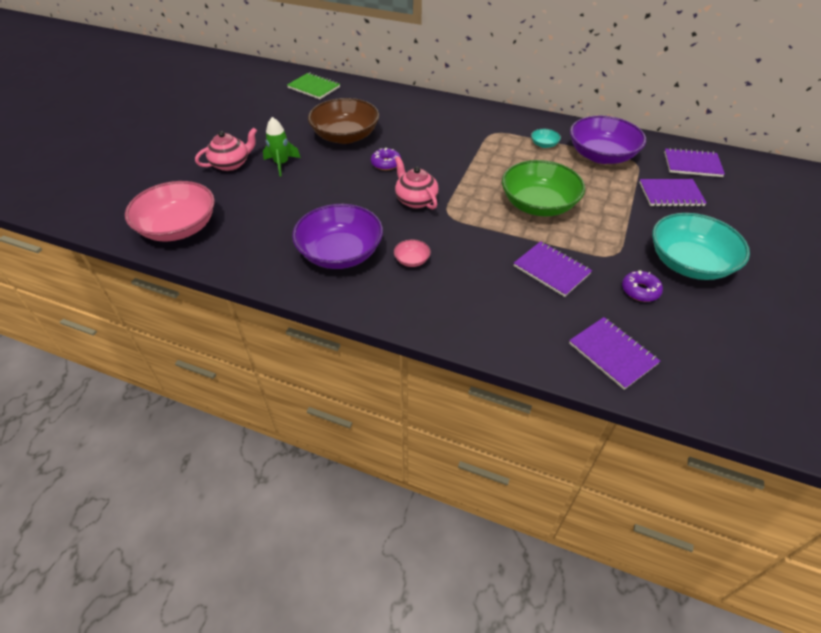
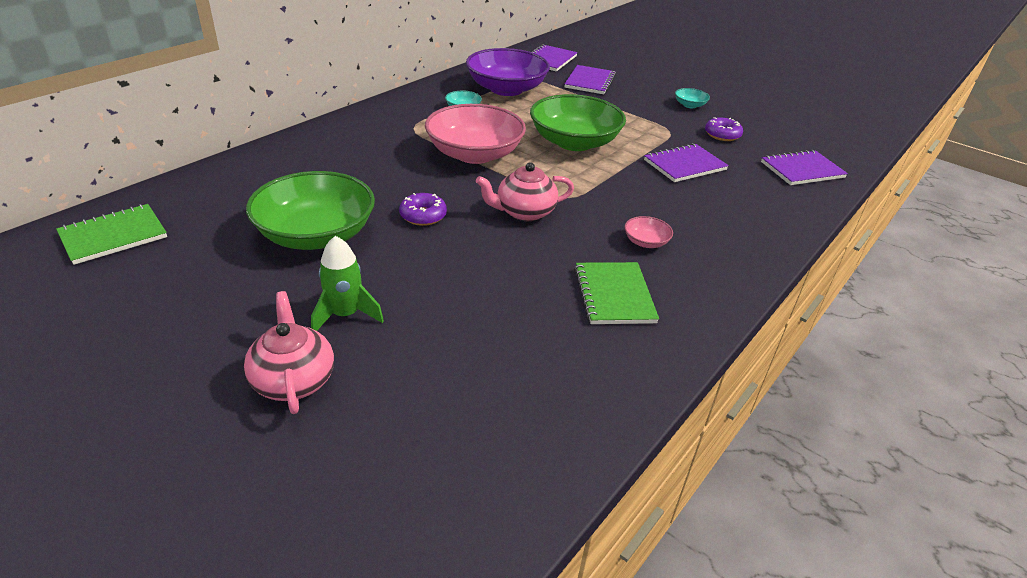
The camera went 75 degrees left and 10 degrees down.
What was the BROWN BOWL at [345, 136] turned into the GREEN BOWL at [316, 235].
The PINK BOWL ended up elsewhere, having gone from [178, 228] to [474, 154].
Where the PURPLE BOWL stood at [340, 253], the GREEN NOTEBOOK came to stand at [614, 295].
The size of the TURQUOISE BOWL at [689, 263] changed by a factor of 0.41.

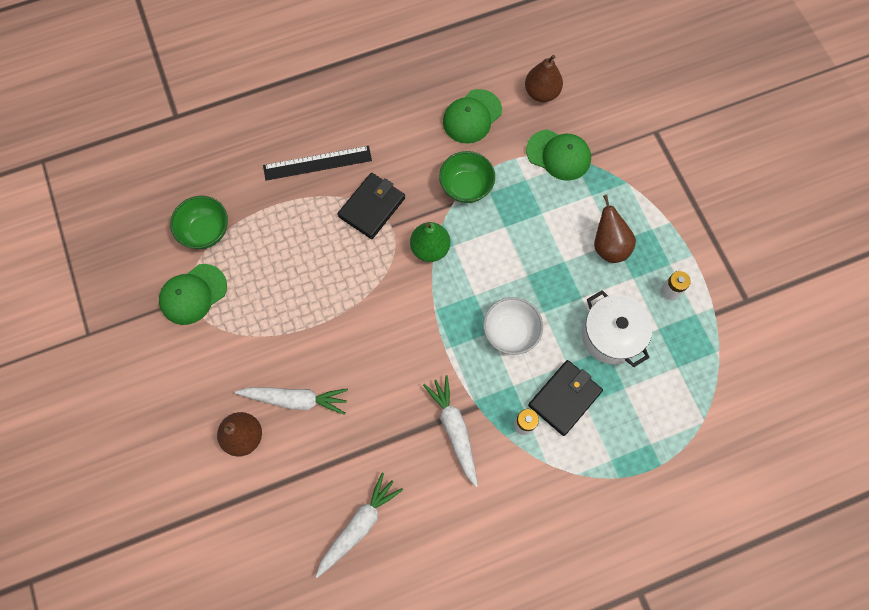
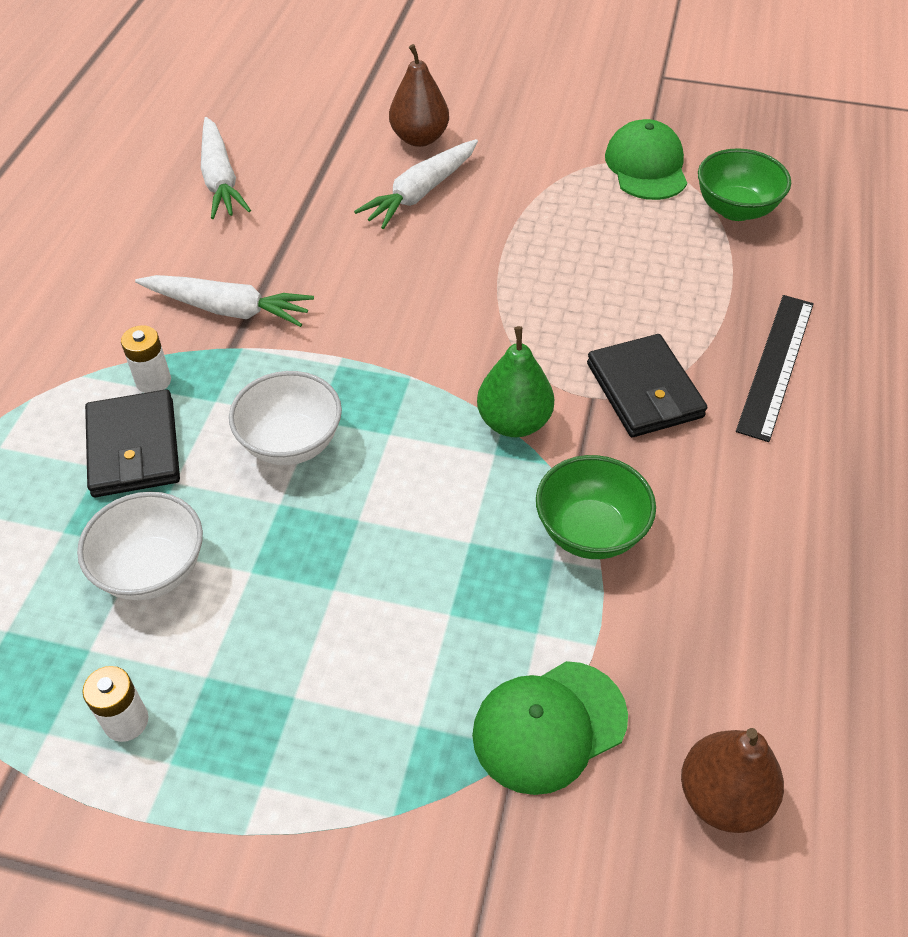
The camera went 125 degrees right and 20 degrees down.
The second view lost the GREEN CAP at [472, 116].
The second view lost the BROWN PEAR at [608, 246].
Where the WHITE POT stood at [611, 336], the WHITE BOWL came to stand at [152, 570].

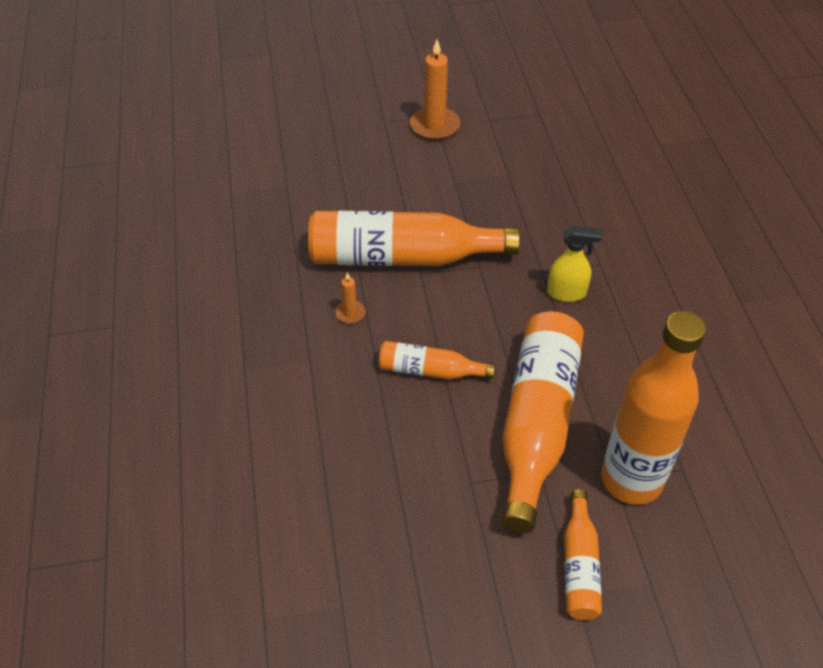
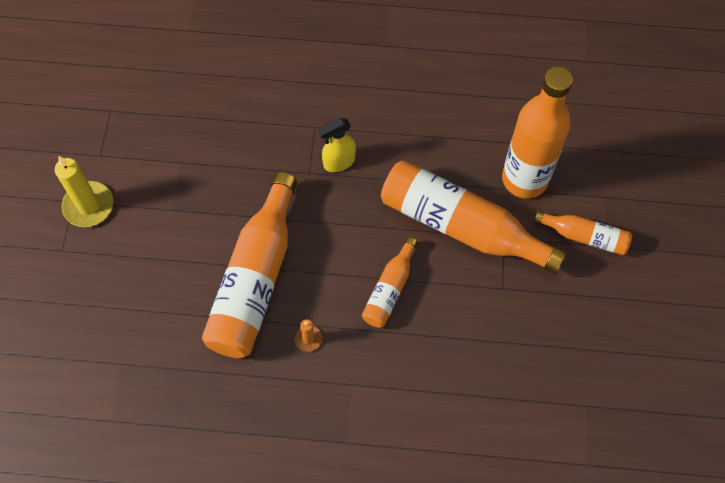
The camera went 75 degrees left and 15 degrees up.
What was the ORANGE CANDLE at [434, 126] turned into the YELLOW CANDLE at [88, 206].
The YELLOW SPRAY BOTTLE at [567, 293] ended up facing another way, 135 degrees counterclockwise from before.

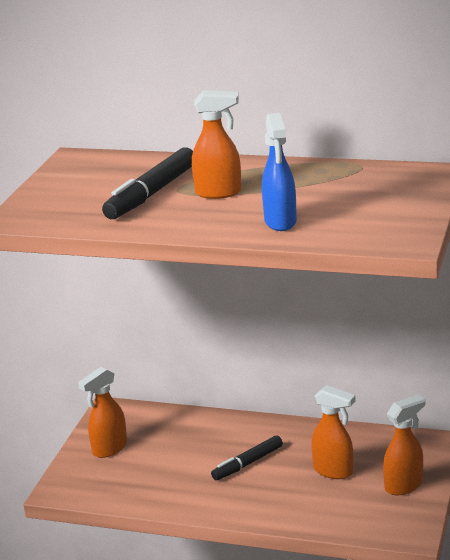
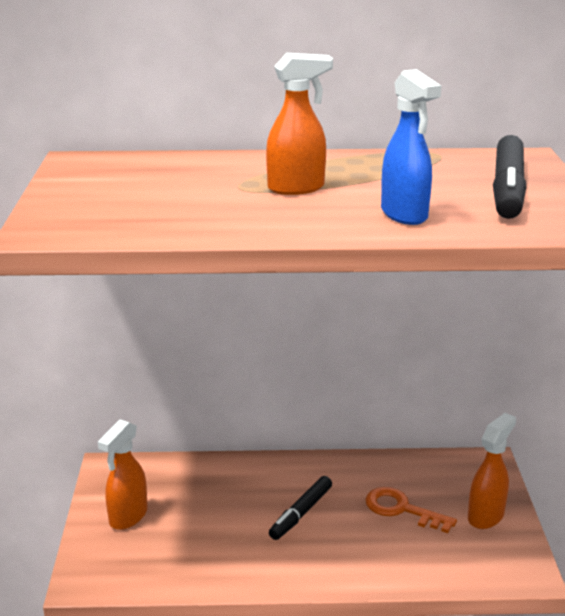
The camera went 20 degrees left and 0 degrees up.
The BLACK MARKER ended up elsewhere, having gone from [151, 194] to [507, 189].
Where the ORANGE SPRAY BOTTLE stood at [334, 471], the ORANGE KEY came to stand at [401, 509].

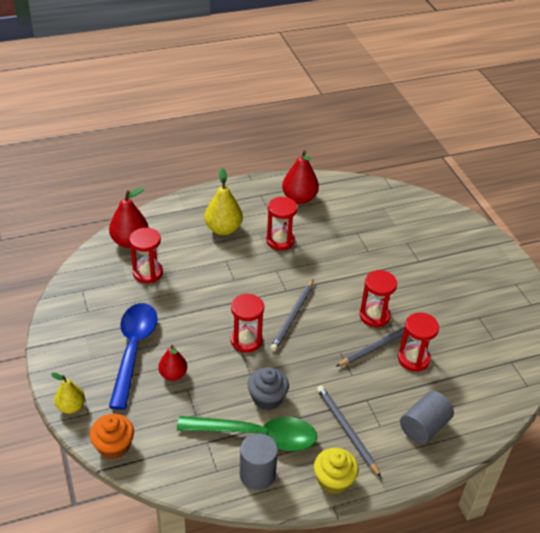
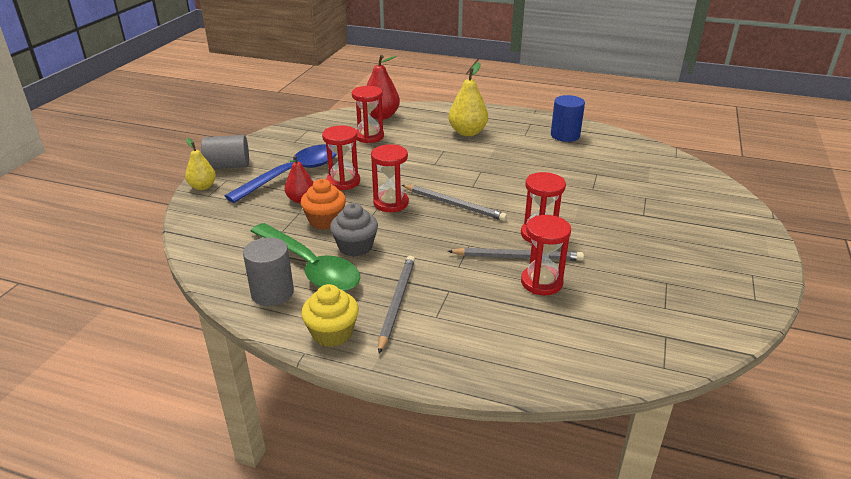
The camera went 40 degrees right and 10 degrees down.
Where the RED PEAR stood at [299, 198], the BLUE CYLINDER came to stand at [565, 135].
The RED HOURGLASS ended up elsewhere, having gone from [280, 240] to [343, 182].
The GREY PENCIL at [292, 317] ended up facing another way, 120 degrees counterclockwise from before.
The GREY CYLINDER ended up elsewhere, having gone from [424, 427] to [228, 166].
The ORANGE CUPCAKE ended up elsewhere, having gone from [114, 446] to [325, 221].

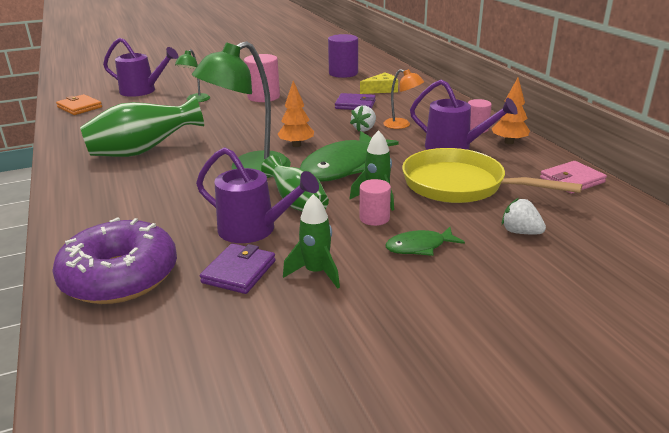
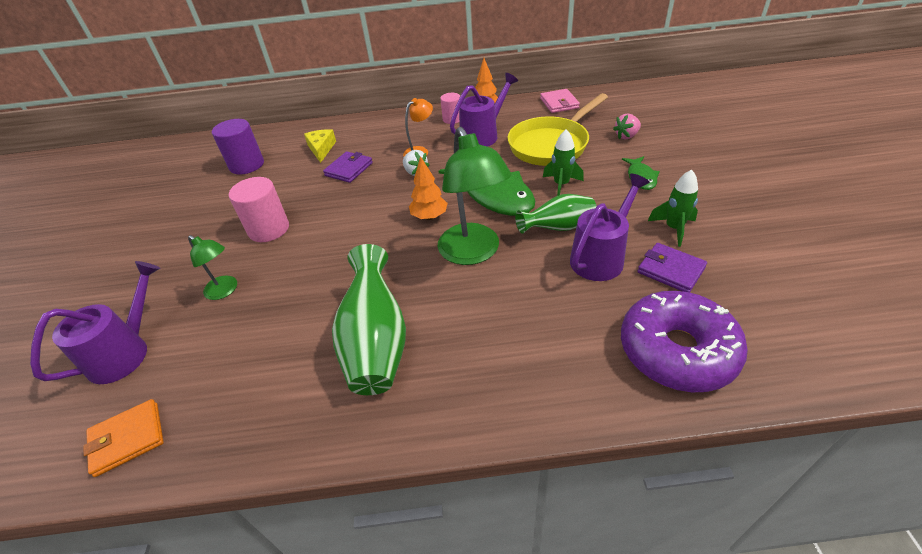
The camera went 70 degrees left and 15 degrees up.
The second view lost the PINK CYLINDER at [374, 218].
What was the WHITE STRAWBERRY at [520, 232] turned into the PINK STRAWBERRY at [626, 136].

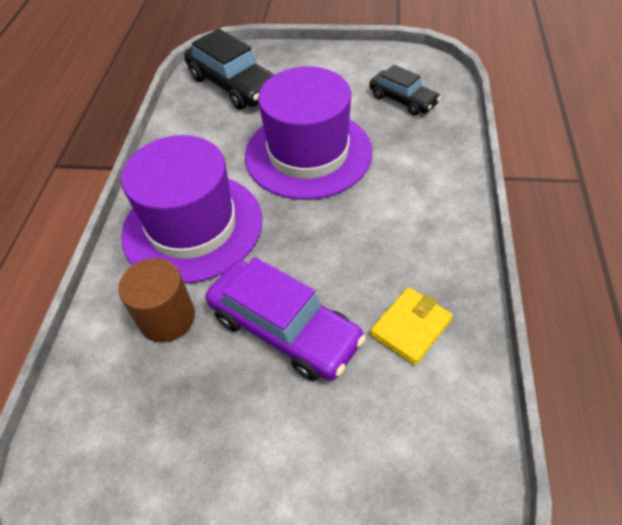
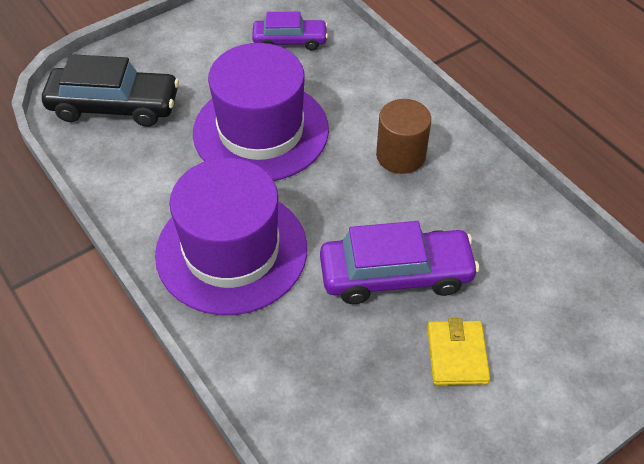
The camera went 45 degrees left and 0 degrees up.
What was the BLACK CAR at [403, 100] turned into the PURPLE CAR at [290, 41].
The BROWN CYLINDER ended up elsewhere, having gone from [167, 318] to [400, 155].
The YELLOW WALLET ended up elsewhere, having gone from [411, 327] to [457, 355].

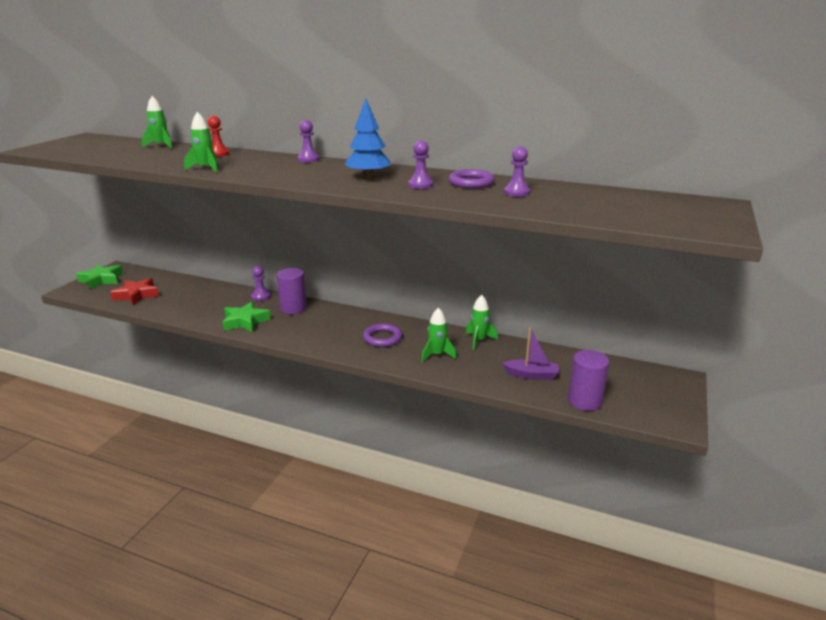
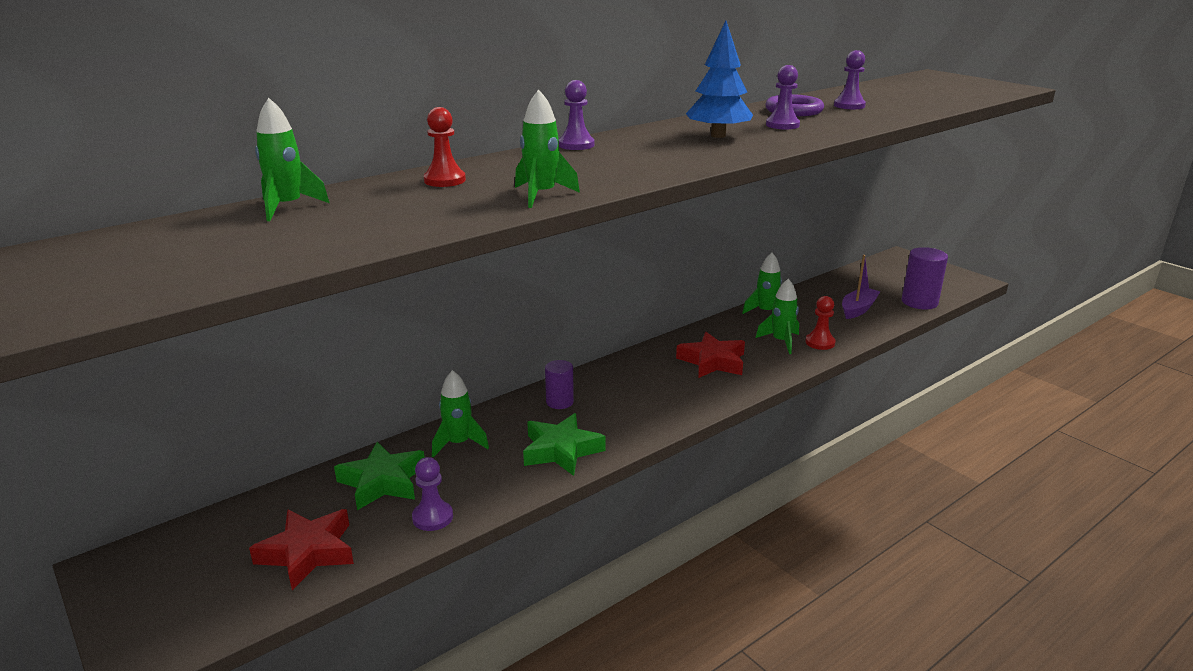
The camera went 60 degrees left and 0 degrees up.
The GREEN STAR ended up elsewhere, having gone from [101, 280] to [382, 482].
The PURPLE PAWN ended up elsewhere, having gone from [261, 296] to [432, 517].
The size of the PURPLE CYLINDER at [293, 308] changed by a factor of 0.63.
Where the PURPLE RING stood at [382, 338], the RED STAR came to stand at [712, 361].
The second view gained the RED PAWN at [820, 342].
The second view gained the GREEN ROCKET at [458, 443].

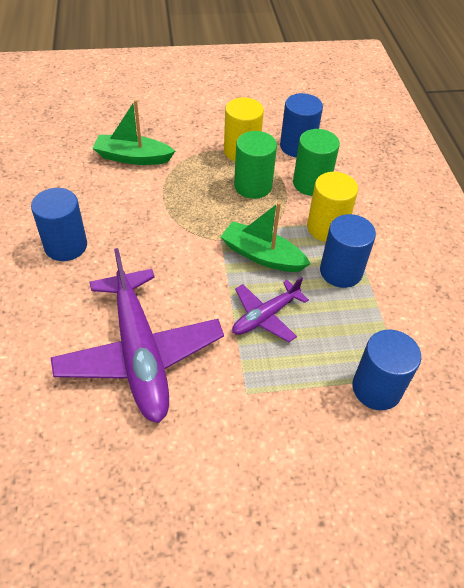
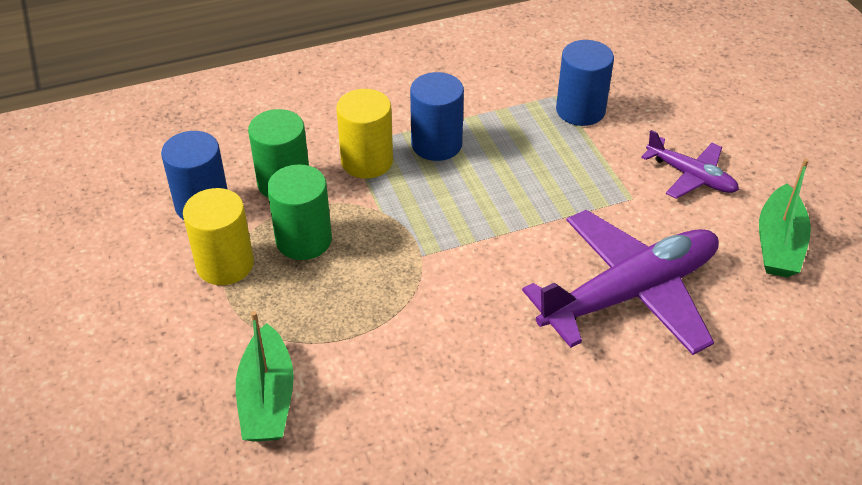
The camera went 100 degrees left and 5 degrees down.
The second view lost the BLUE CYLINDER at [66, 246].
The GREEN BOAT ended up elsewhere, having gone from [262, 256] to [779, 244].
The PURPLE PLANE ended up elsewhere, having gone from [265, 316] to [691, 176].

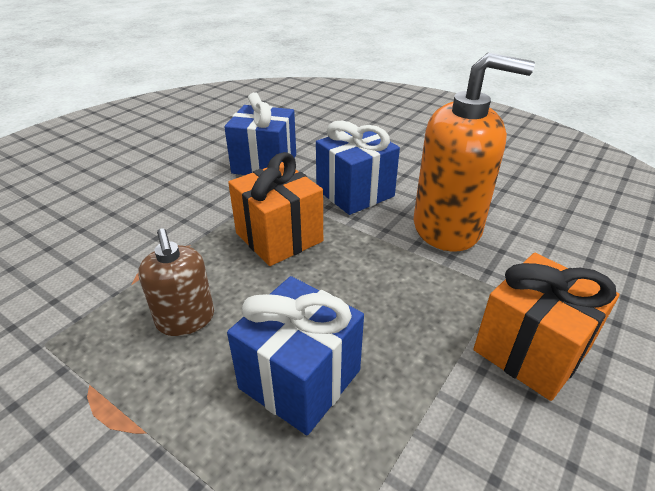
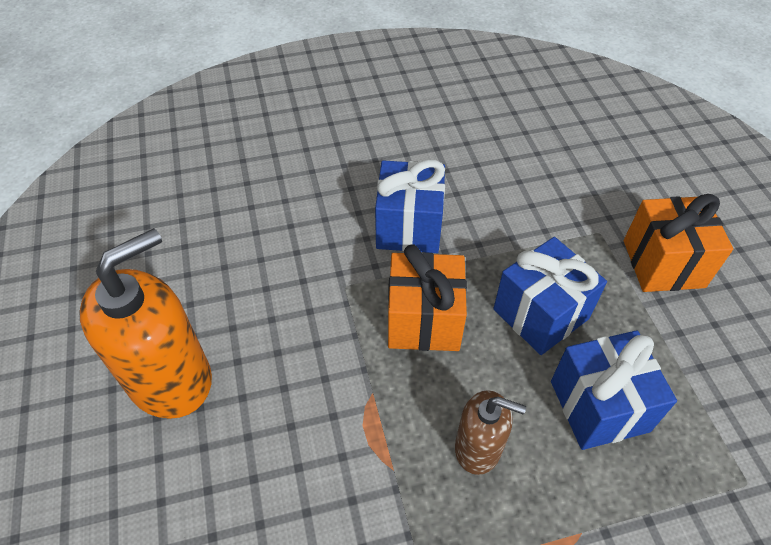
The camera went 50 degrees left and 15 degrees up.
The ORANGE SOAP DISPENSER ended up elsewhere, having gone from [447, 227] to [170, 379].
The BLUE GIFT ended up elsewhere, having gone from [264, 164] to [540, 314].

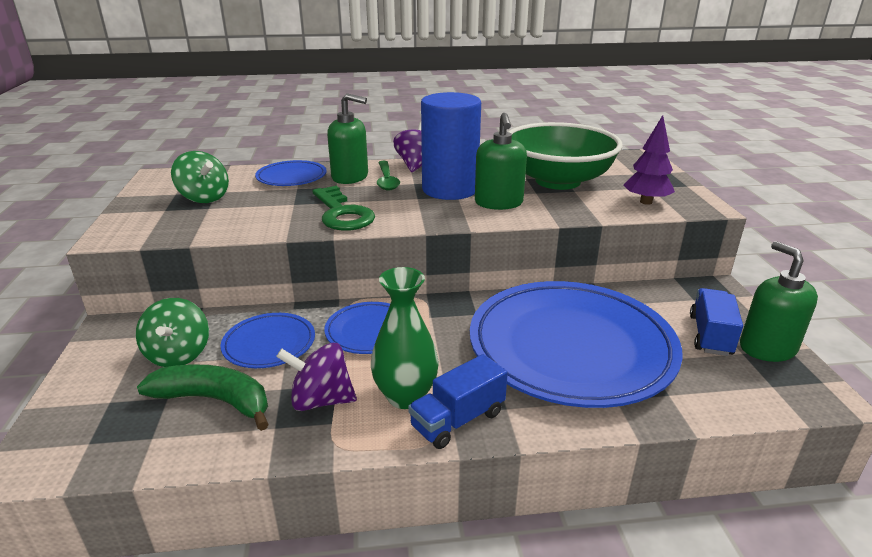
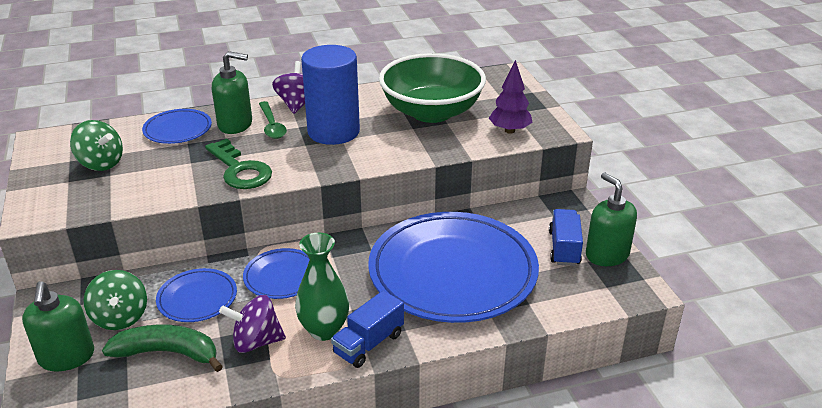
The camera went 10 degrees left and 5 degrees up.
The GREEN SOAP DISPENSER ended up elsewhere, having gone from [498, 203] to [66, 357].

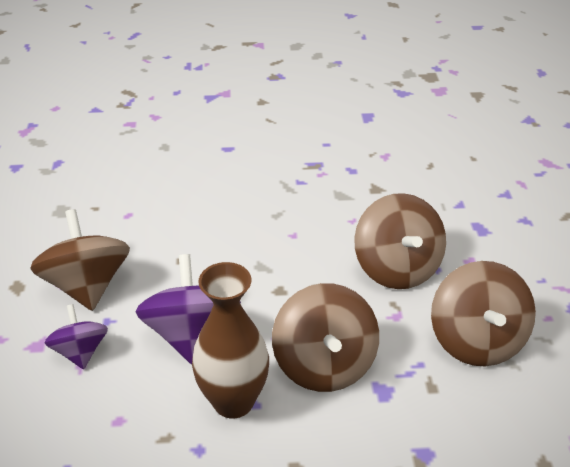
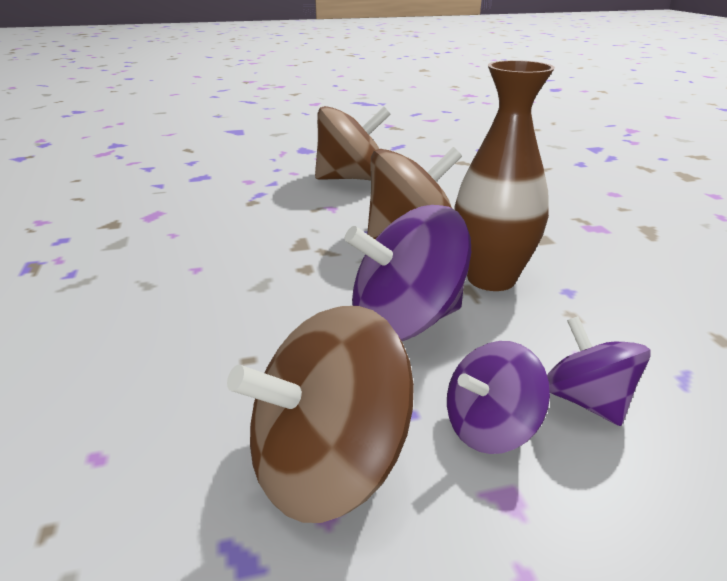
The camera went 100 degrees left and 10 degrees down.
The second view lost the BROWN SPINNING TOP at [396, 268].
The second view gained the PURPLE SPINNING TOP at [586, 401].

